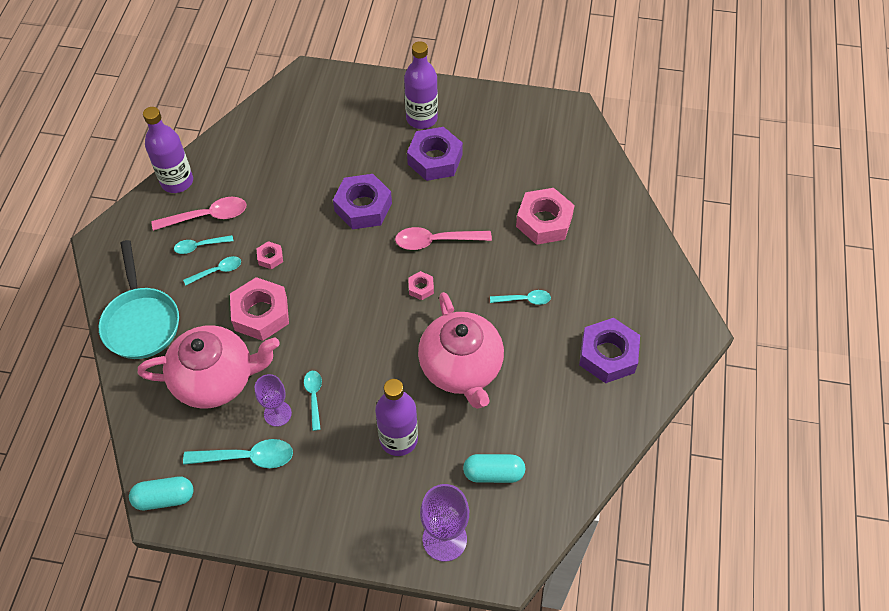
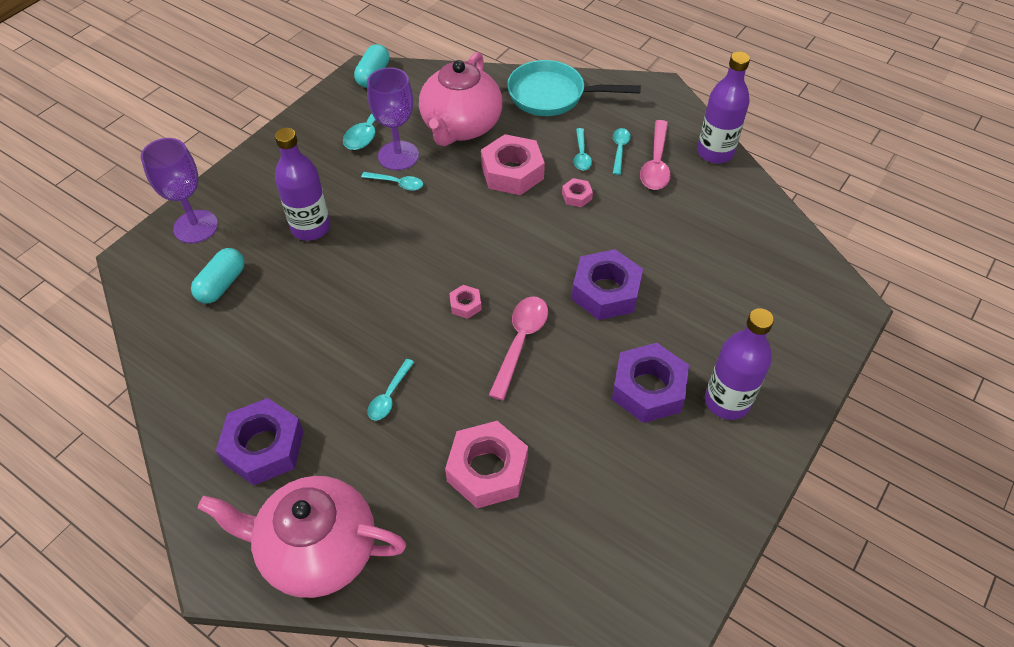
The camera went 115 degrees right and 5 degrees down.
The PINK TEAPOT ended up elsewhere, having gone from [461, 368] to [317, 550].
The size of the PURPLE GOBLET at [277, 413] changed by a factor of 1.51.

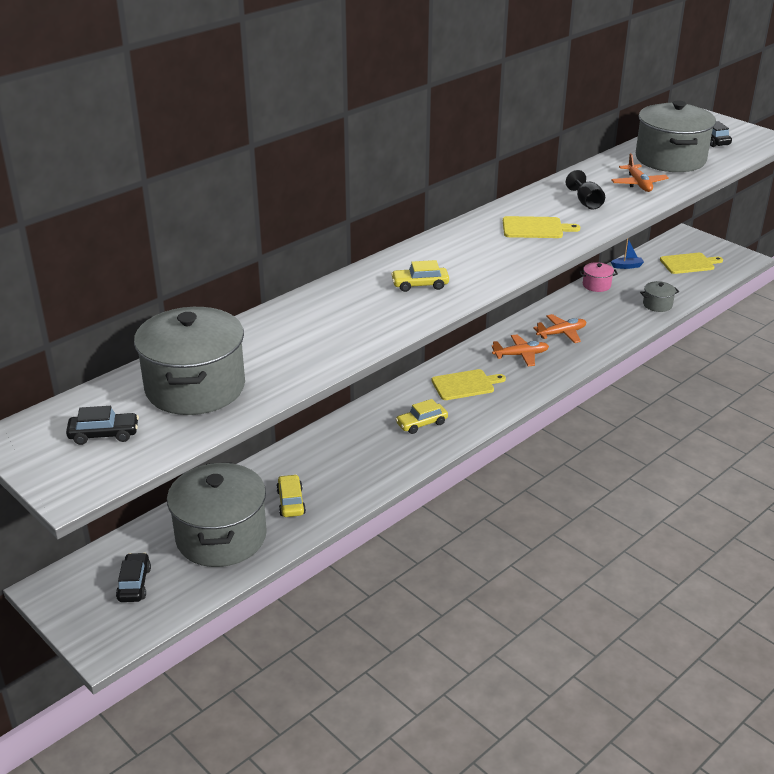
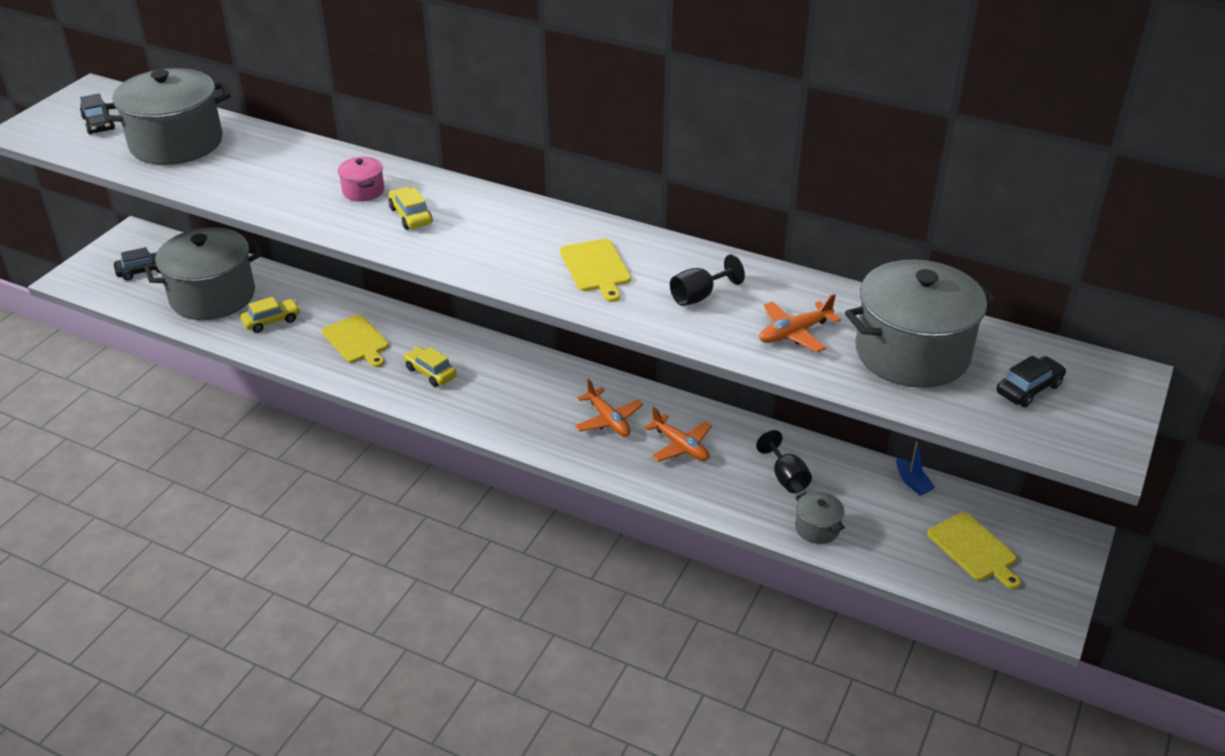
The camera went 70 degrees right and 5 degrees up.
The PINK POT ended up elsewhere, having gone from [596, 285] to [363, 191].
The YELLOW CUTTING BOARD ended up elsewhere, having gone from [465, 385] to [357, 341].
The second view gained the BLACK GOBLET at [786, 477].

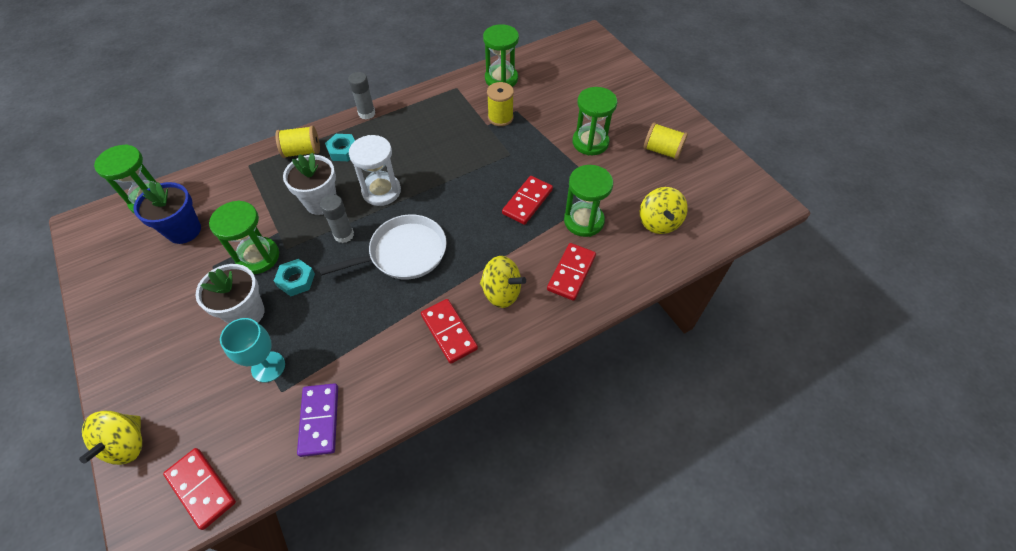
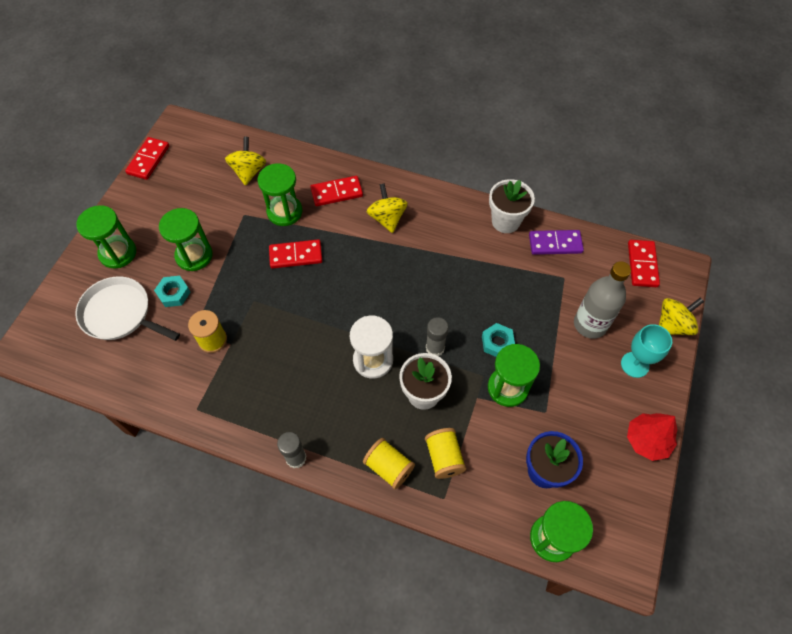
The camera went 130 degrees left and 5 degrees up.
The GREEN HOURGLASS ended up elsewhere, having gone from [501, 79] to [118, 253].
The YELLOW SPOOL ended up elsewhere, having gone from [662, 151] to [444, 457].
The TURQUOISE NUT ended up elsewhere, having gone from [343, 151] to [174, 293].
The YELLOW SPINNING TOP at [658, 222] ended up facing another way, 45 degrees counterclockwise from before.
The WHITE PAN ended up elsewhere, having gone from [404, 253] to [119, 314].
The WHITE FLOWER POT ended up elsewhere, having gone from [246, 313] to [505, 221].
The RED DOMINO ended up elsewhere, having gone from [449, 332] to [148, 160].
The TURQUOISE GOBLET ended up elsewhere, having gone from [268, 367] to [634, 364].
The PURPLE DOMINO at [319, 420] ended up facing another way, 45 degrees clockwise from before.
The second view gained the GREY BOTTLE at [590, 324].
The second view gained the RED TREE at [647, 440].

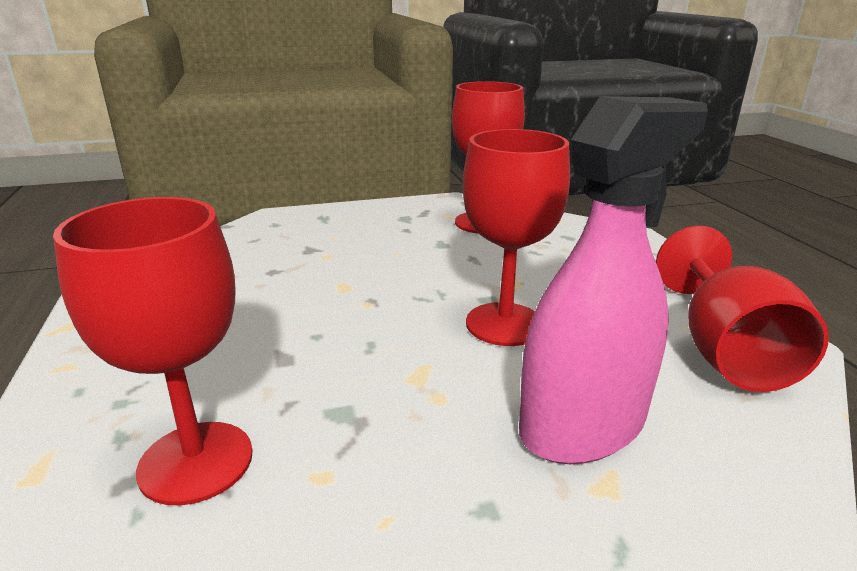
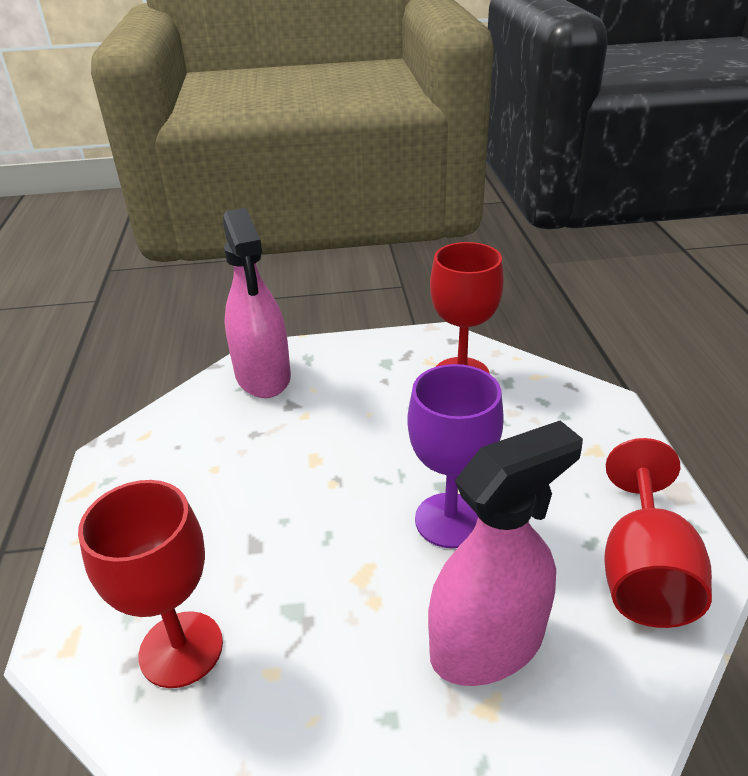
The camera went 10 degrees right and 10 degrees up.
What was the RED GOBLET at [504, 324] turned into the PURPLE GOBLET at [450, 520].
The second view gained the PINK SPRAY BOTTLE at [263, 376].

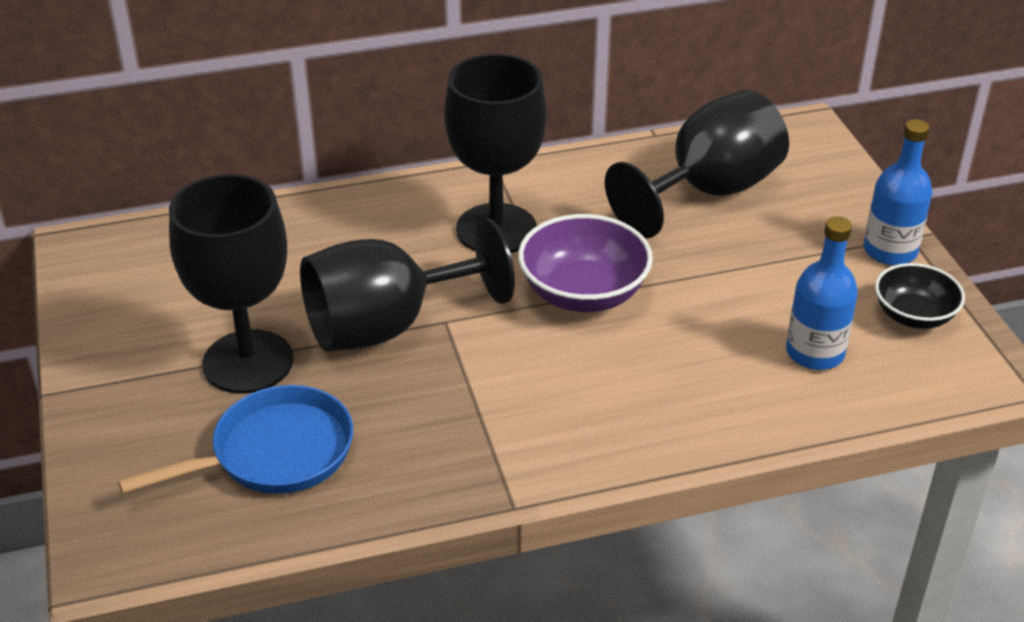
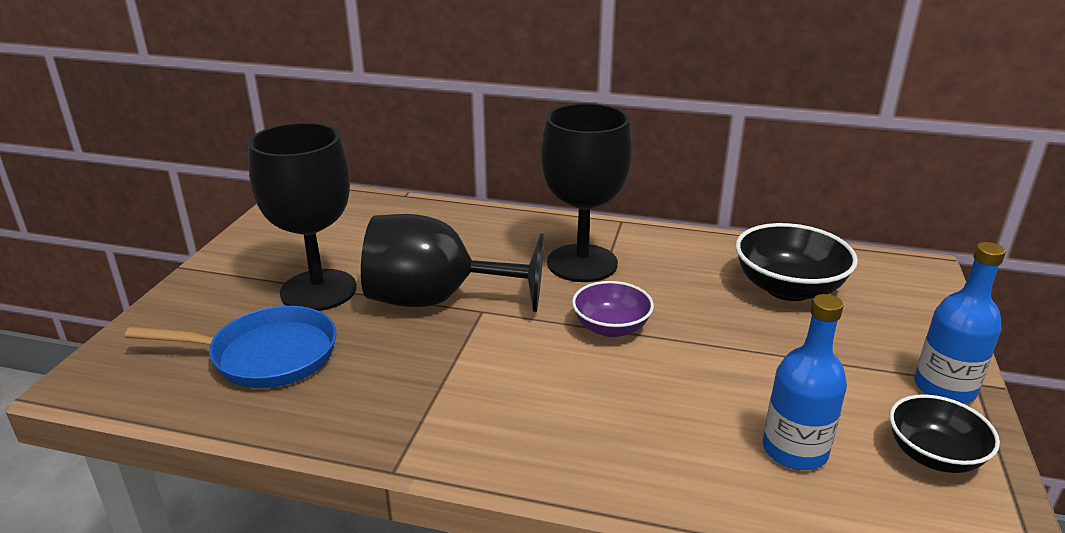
The camera went 30 degrees right and 10 degrees down.
Where the BLACK GOBLET stood at [708, 191], the BLACK BOWL came to stand at [788, 288].
The size of the PURPLE BOWL at [583, 293] changed by a factor of 0.65.

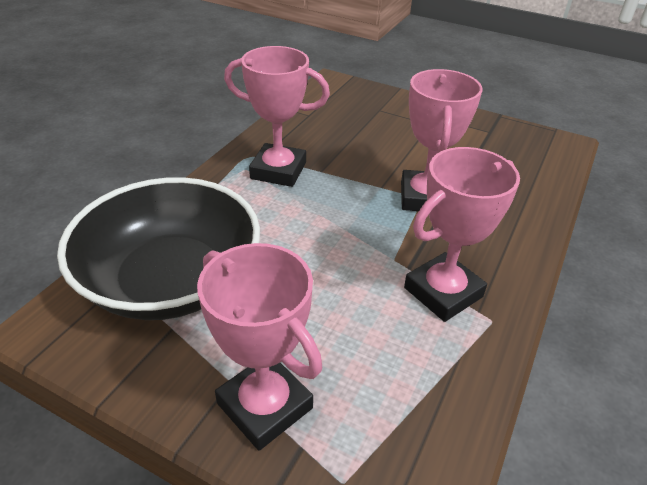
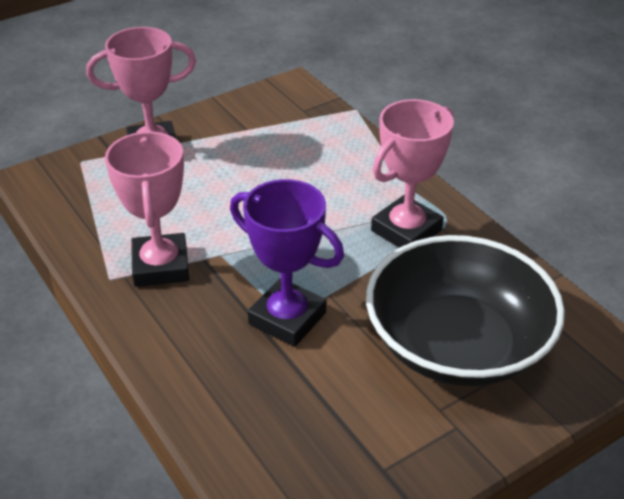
The camera went 120 degrees right and 0 degrees up.
What was the PINK TROPHY at [424, 197] turned into the PURPLE TROPHY at [287, 318].
The BLACK BOWL ended up elsewhere, having gone from [171, 280] to [457, 344].

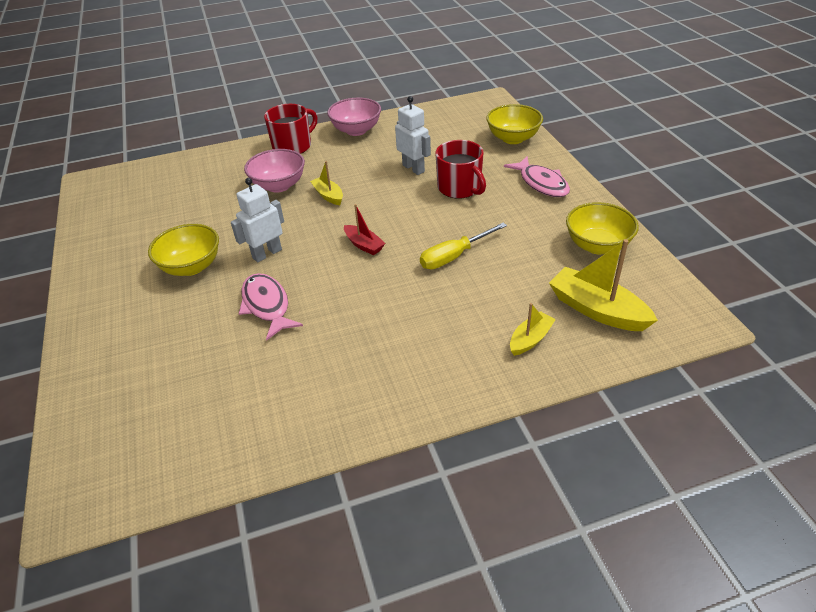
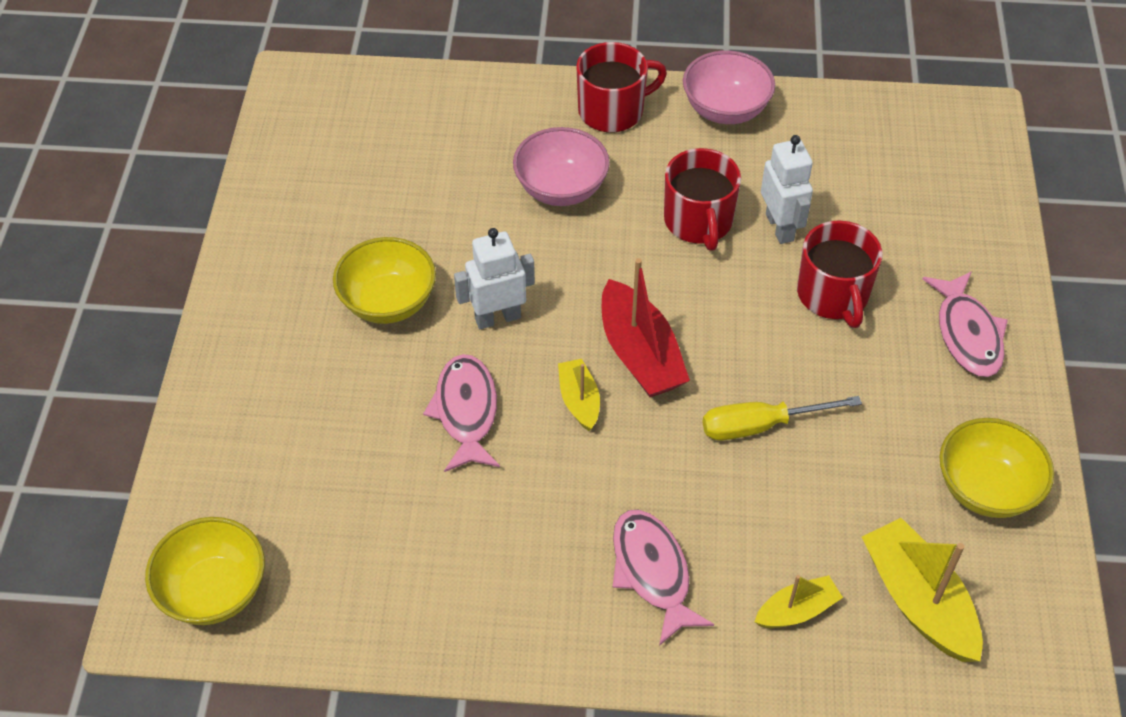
The camera went 20 degrees right and 10 degrees up.
The YELLOW BOWL ended up elsewhere, having gone from [513, 138] to [214, 591].
The YELLOW BOAT ended up elsewhere, having gone from [328, 195] to [579, 400].
The size of the RED BOAT at [364, 245] changed by a factor of 1.77.
The second view gained the RED MUG at [698, 221].
The second view gained the PINK FISH at [652, 572].

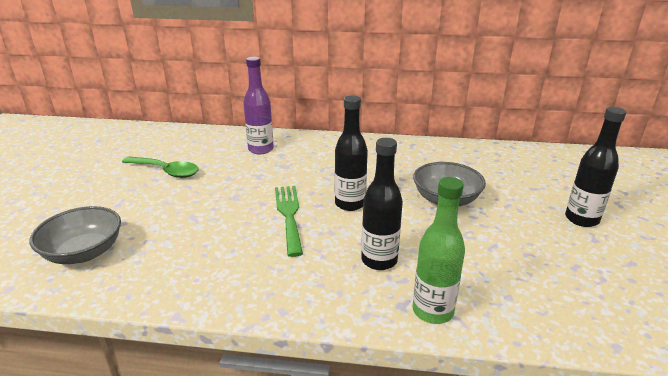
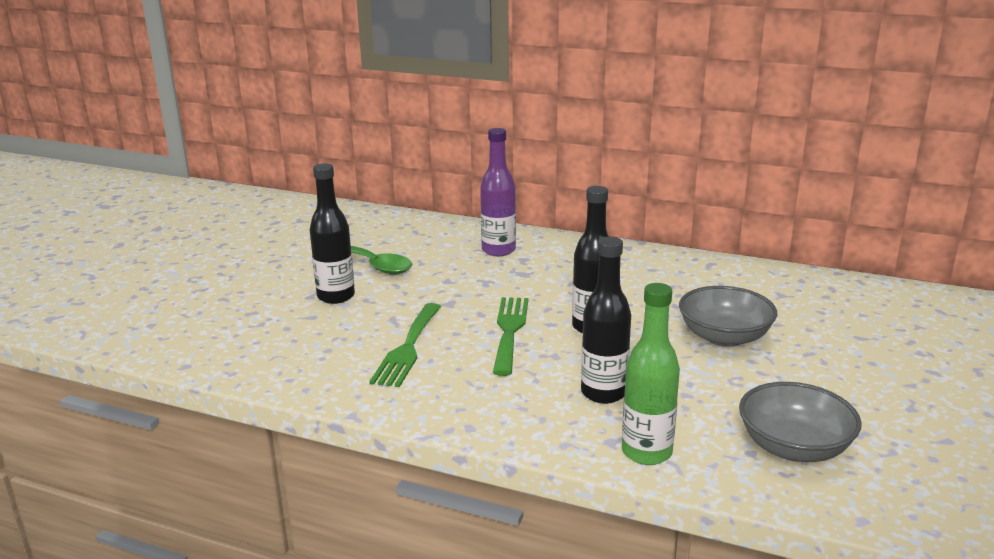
The camera went 15 degrees right and 5 degrees down.
The BLACK BOTTLE ended up elsewhere, having gone from [581, 219] to [336, 296].
The GREY BOWL ended up elsewhere, having gone from [84, 252] to [794, 447].
The second view gained the GREEN FORK at [408, 348].

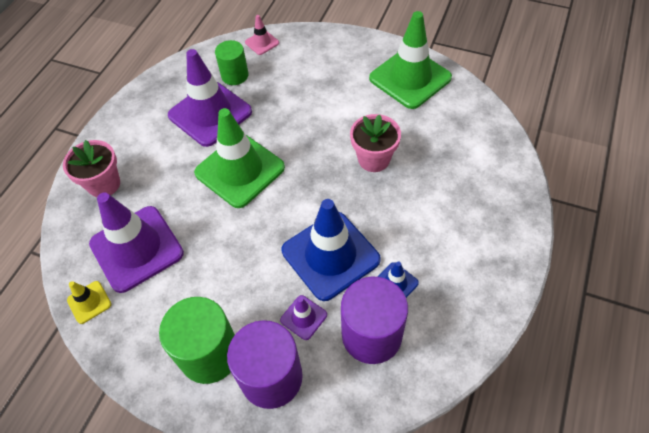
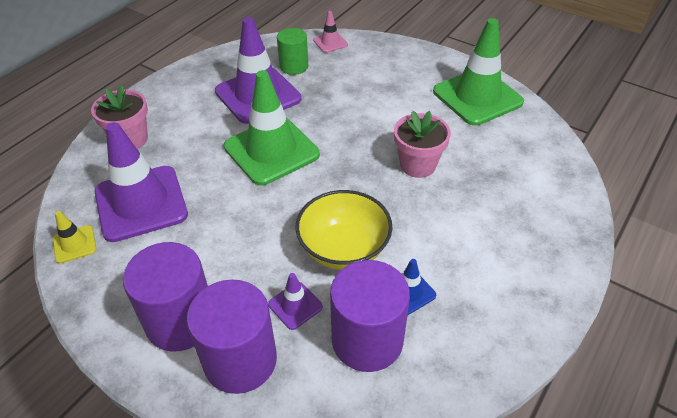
The camera went 10 degrees right and 10 degrees down.
Where the BLUE TRAFFIC CONE stood at [330, 255], the YELLOW BOWL came to stand at [344, 249].
What was the GREEN CYLINDER at [209, 354] turned into the PURPLE CYLINDER at [180, 321].

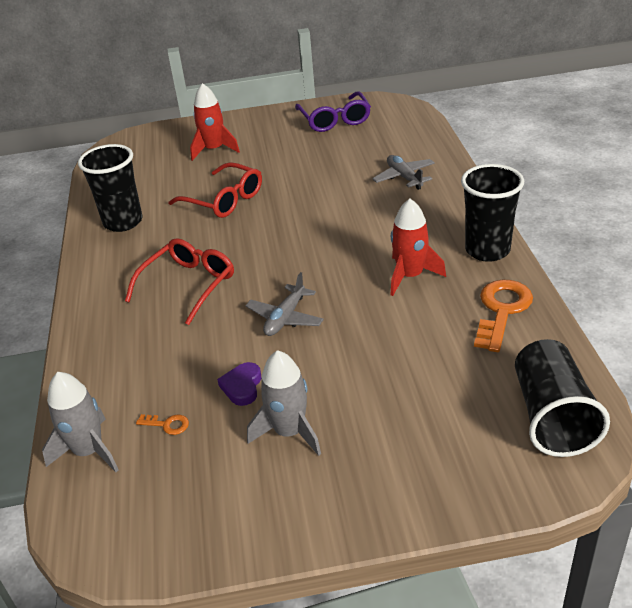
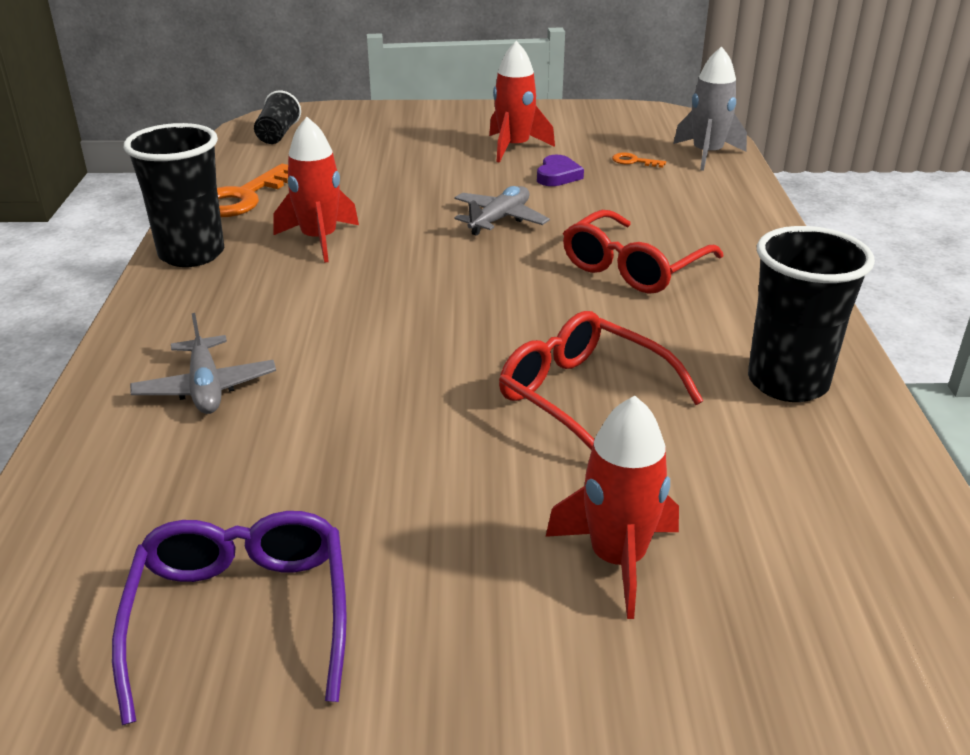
The camera went 175 degrees left and 5 degrees down.
The size of the BLACK CUP at [551, 416] changed by a factor of 0.57.
What was the GREY ROCKET at [289, 432] turned into the RED ROCKET at [514, 147].

